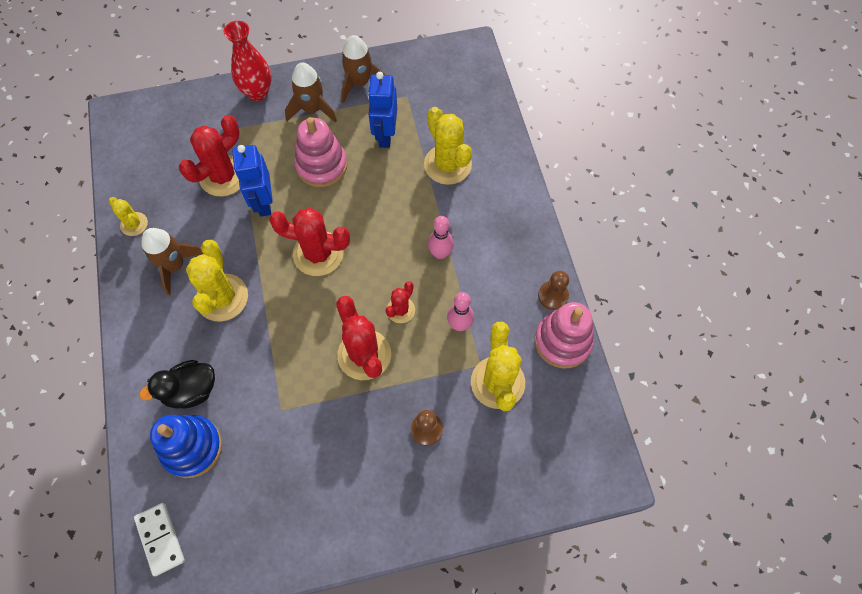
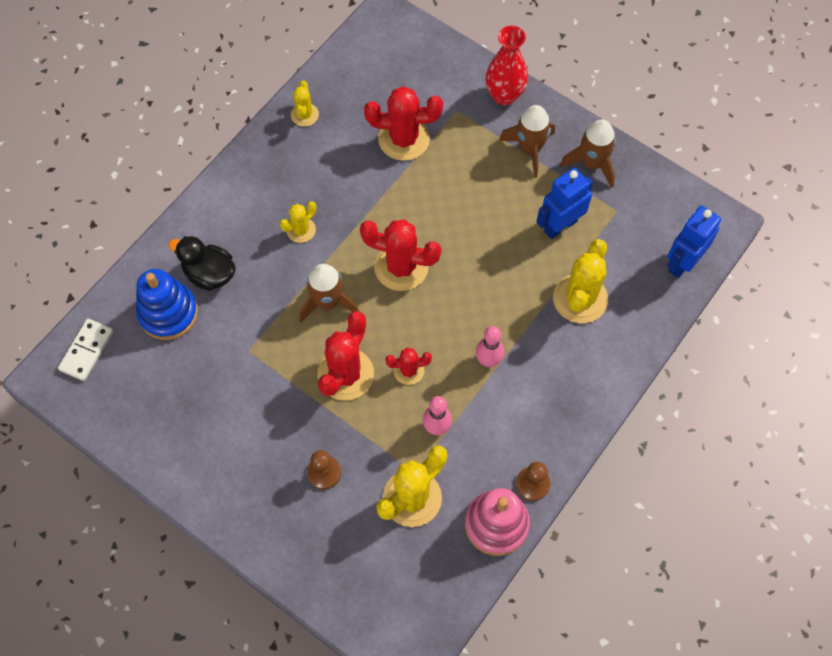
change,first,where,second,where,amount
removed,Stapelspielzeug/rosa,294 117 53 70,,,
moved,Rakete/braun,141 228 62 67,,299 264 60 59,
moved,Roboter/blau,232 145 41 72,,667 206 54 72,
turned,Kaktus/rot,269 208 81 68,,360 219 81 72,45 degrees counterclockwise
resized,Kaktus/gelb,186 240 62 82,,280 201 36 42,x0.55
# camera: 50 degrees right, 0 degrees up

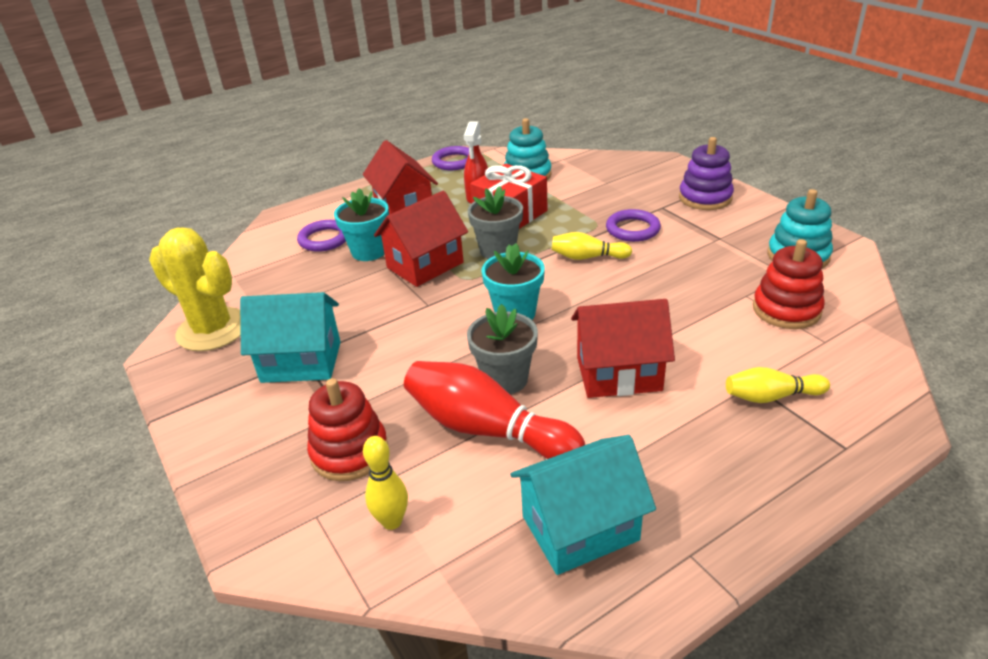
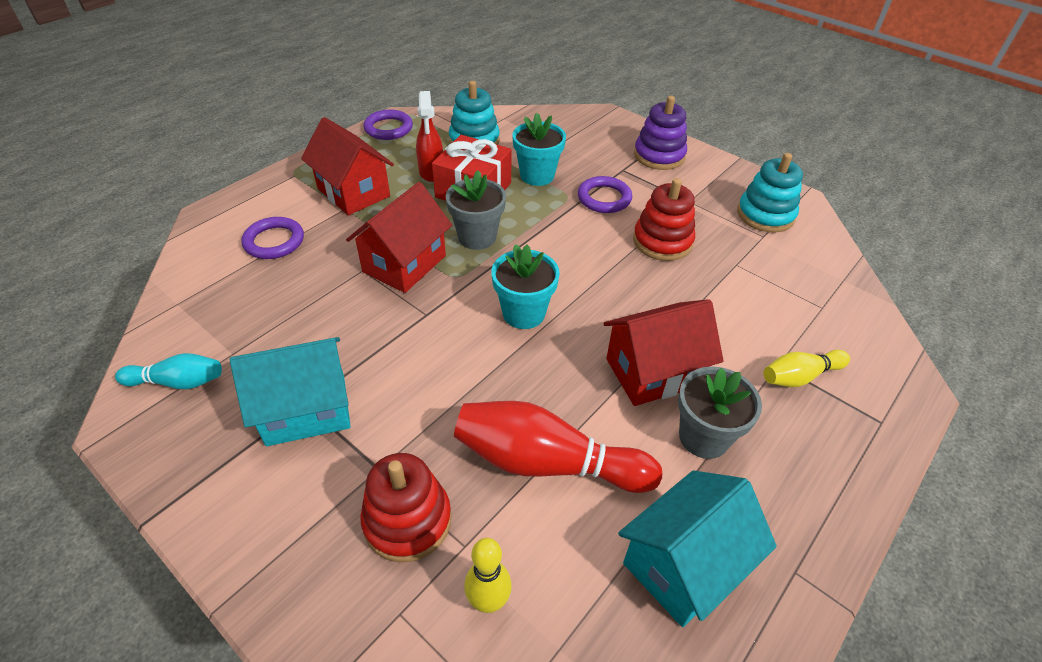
change,first,where,second,where,amount
removed,Bowlingkegel/gelb,552 232 80 28,,,
moved,Blumentopf/türkis,334 188 55 73,,512 113 54 73,
moved,Blumentopf/grau,467 304 71 90,,678 366 84 93,
moved,Stapelspielzeug/rot,753 239 72 90,,633 178 62 83,
replaced,Kaktus/gelb,149 227 92 124,Bowlingkegel/türkis,115 353 107 36,
# camera: 20 degrees left, 10 degrees up

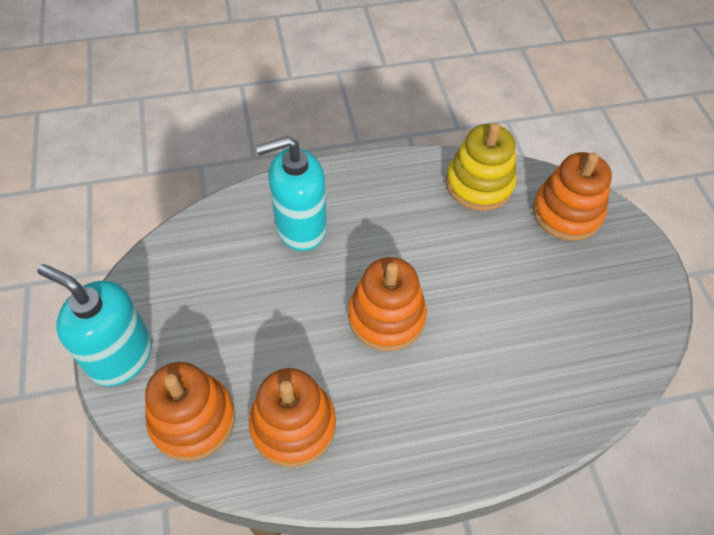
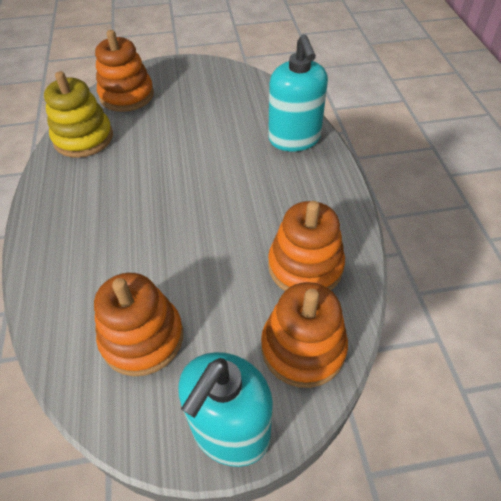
change,first,where,second,where,amount
moved,Seifenspender/türkis,256 136 71 115,,268 34 60 117,
moved,Stapelspielzeug/orange,348 257 79 94,,94 273 89 103,
# camera: 85 degrees left, 5 degrees down

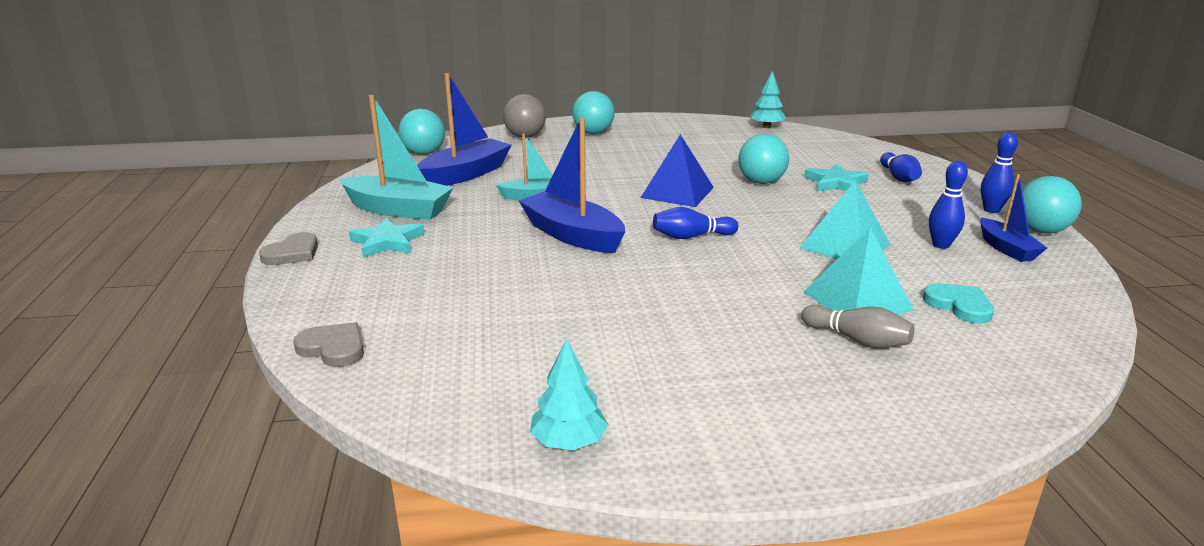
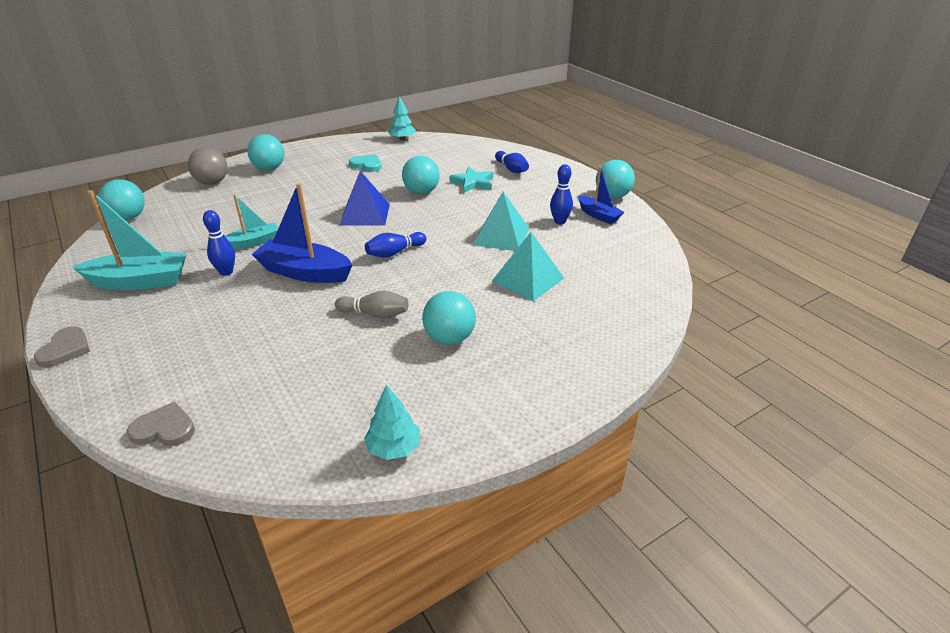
change,first,where,second,where,amount
removed,Stern/türkis,349 217 75 41,,,
removed,Boot/blau,417 73 94 113,,,
added,,,Ball/türkis,422 291 54 54,
moved,Bowlingkegel/grau,801 305 114 43,,335 290 74 29,
moved,Herz/türkis,923 283 71 41,,349 154 33 18,
moved,Bowlingkegel/blau,981 132 37 81,,203 210 32 66,
# camera: 25 degrees left, 10 degrees up

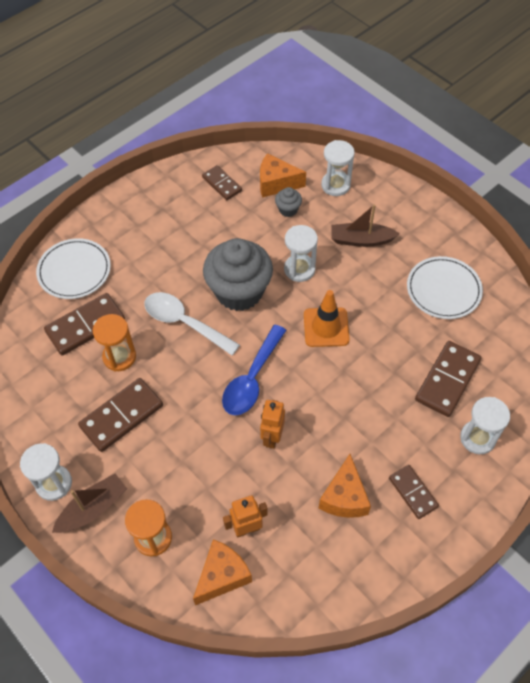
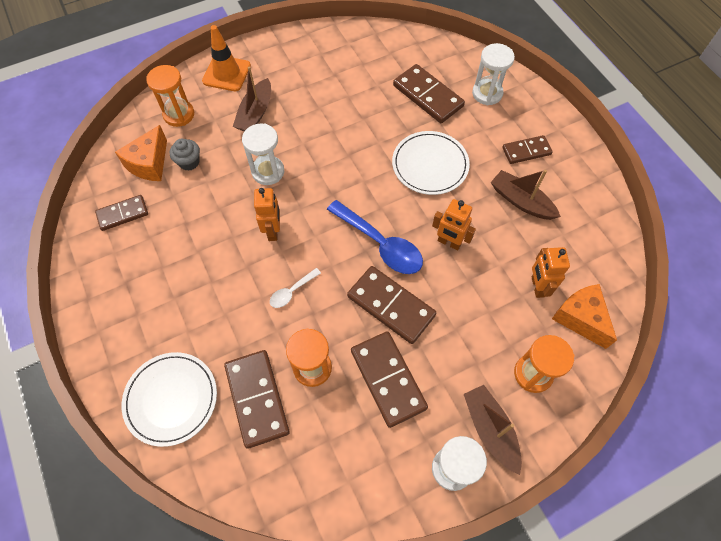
change,first,where,second,where,amount
added,,,Dominostein/braun,347 266 89 78,
moved,Leitkegel/orange,304 290 46 57,,202 25 49 66,
moved,Teller/weiß,407 256 76 63,,392 131 78 64,
replaced,Muffin/grau,203 238 70 73,Roboter/orange,254 188 26 53,
replaced,Käse/orange,319 454 52 64,Boot/braun,491 170 70 50,
recoloured,Sanduhr/weiß,321 140 34 56,Sanduhr/orange,146 65 48 62,
resized,Löffel/weiß,144 292 96 63,,270 268 51 40,x0.50
# camera: 75 degrees left, 5 degrees up

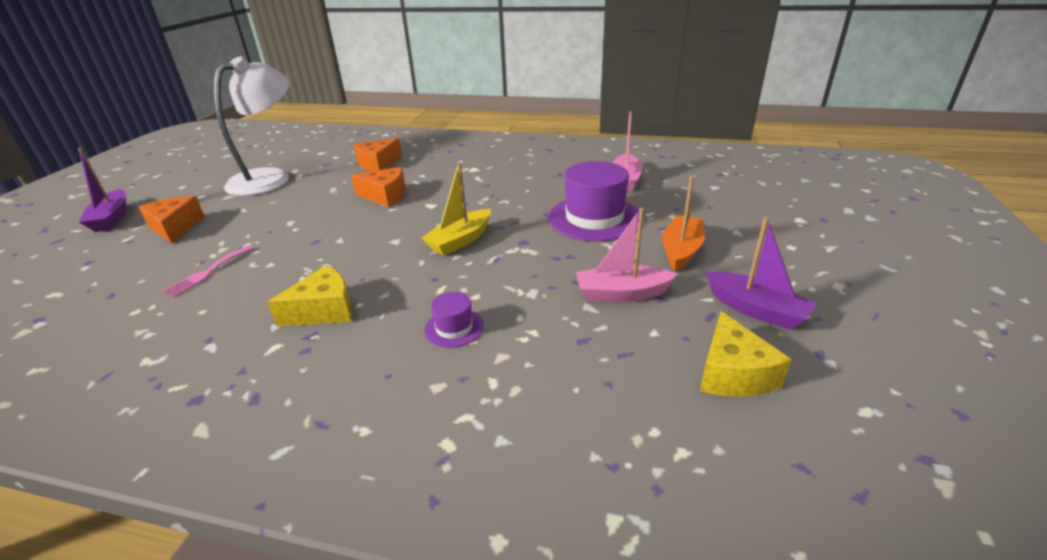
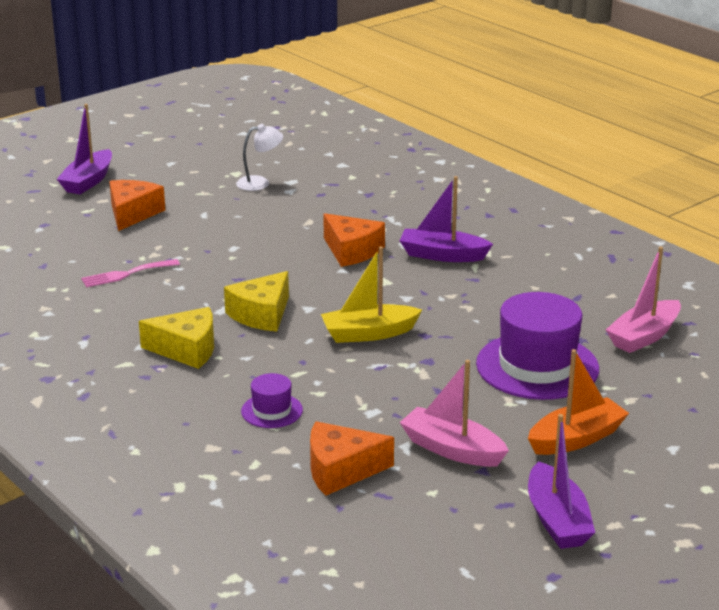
change,first,where,second,where,amount
added,,,Boot/lila,399 176 94 86,
moved,Käse/orange,354 138 48 33,,310 421 84 75,
moved,Käse/gelb,700 311 92 86,,224 271 65 61,
resized,Lampe/weiß,214 56 75 140,,236 124 47 67,x0.43
# camera: 35 degrees right, 5 degrees down

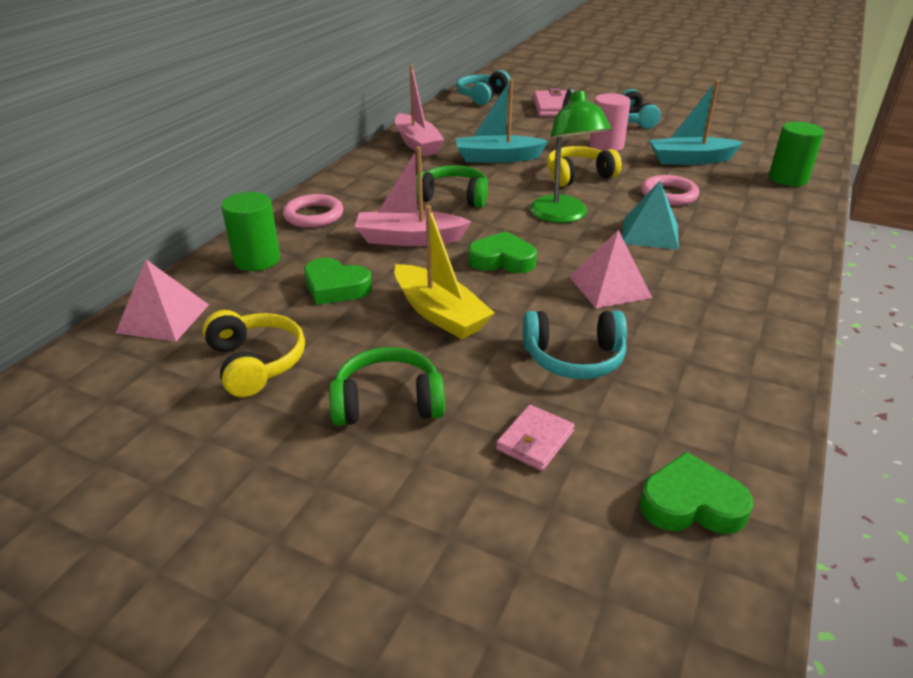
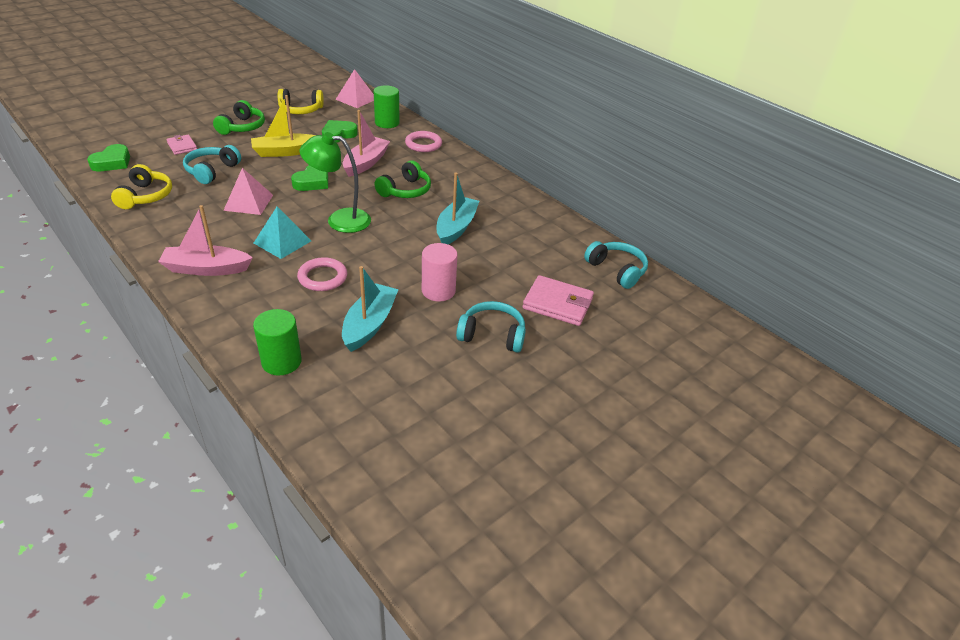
change,first,where,second,where,amount
moved,Boot/rosa,395 65 49 91,,158 205 95 71,
moved,Kopfhörer/gelb,547 146 75 41,,111 164 61 45,
# camera: 110 degrees right, 5 degrees up

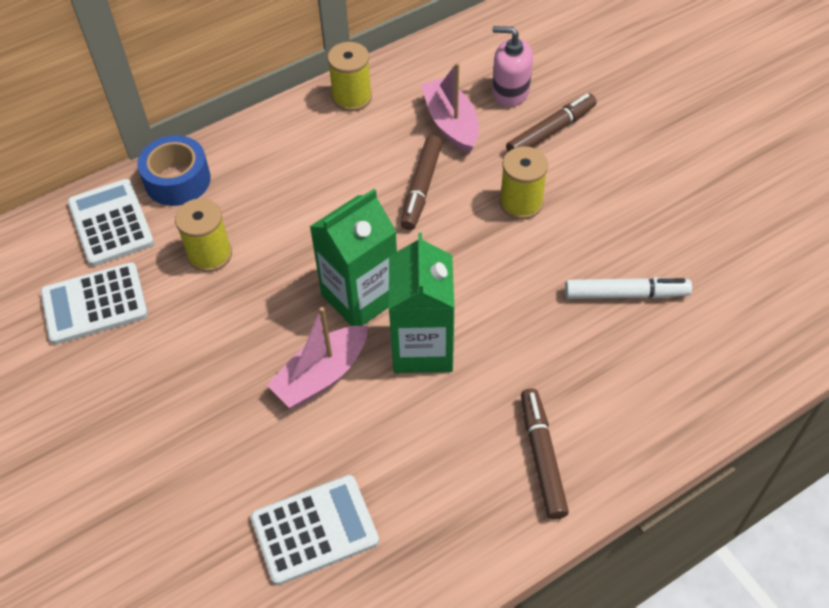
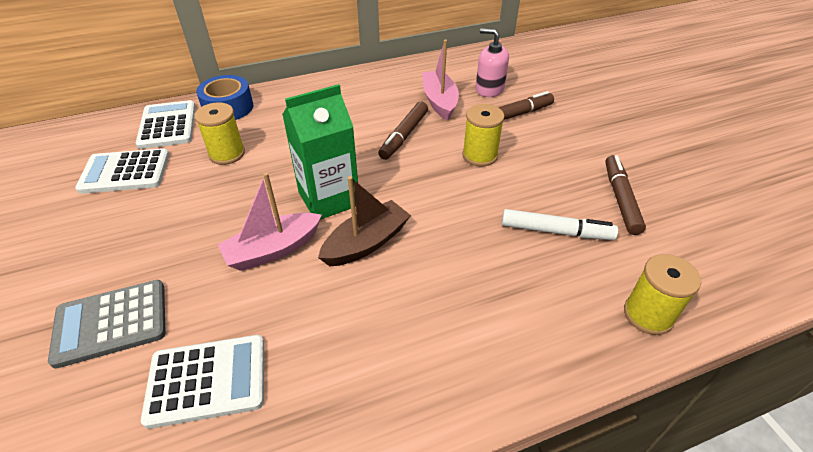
change,first,where,second,where,amount
added,,,Taschenrechner/grau,48 280 118 89,
moved,Garnrolle/gelb,327 42 45 70,,624 254 77 81,
moved,Filzstift/braun,521 388 48 131,,605 155 41 80,
replaced,Getränkekarton/grün,389 233 65 140,Boot/braun,318 176 93 90,
# camera: 10 degrees right, 10 degrees down

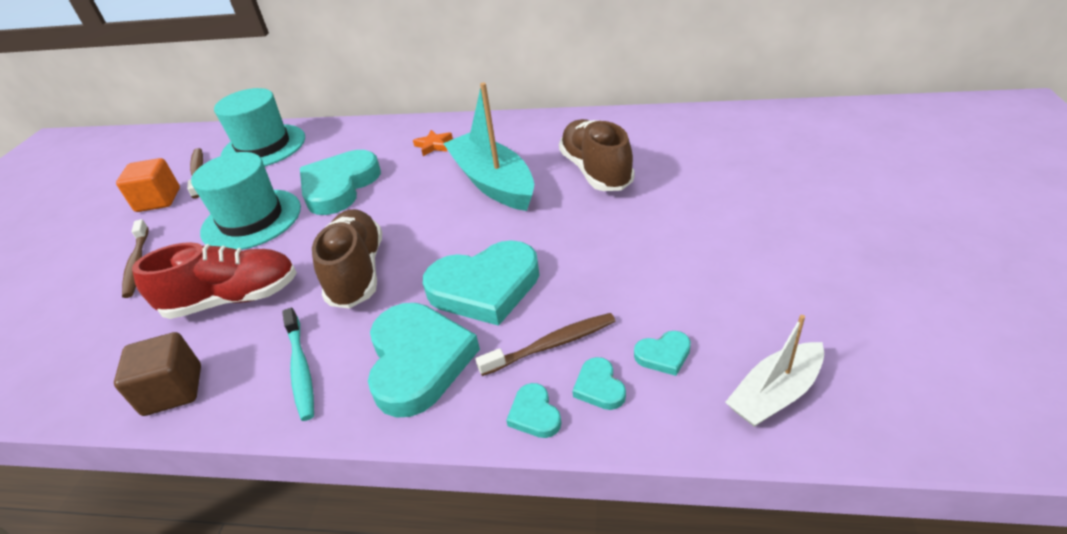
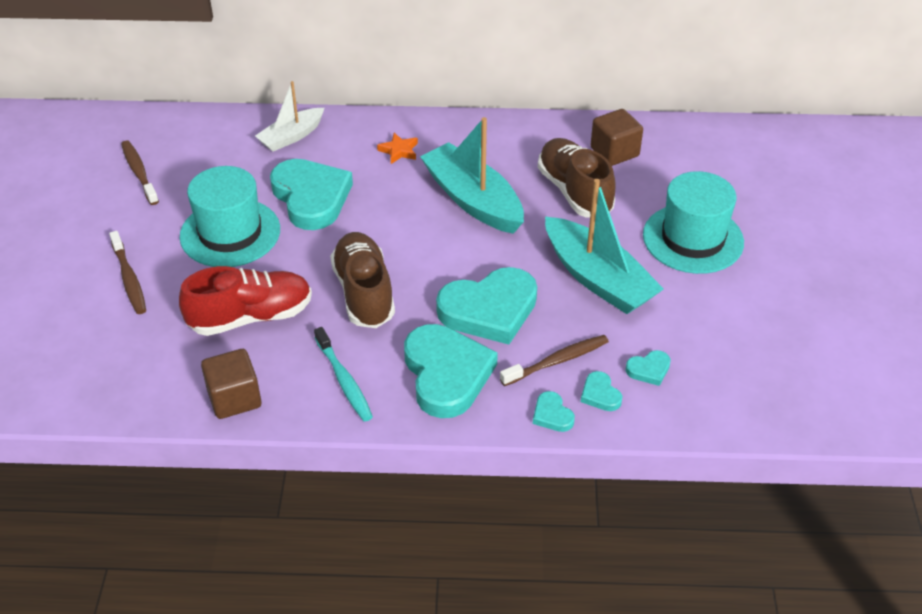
change,first,where,second,where,amount
removed,Kubus/orange,116 158 64 54,,,
added,,,Boot/türkis,545 179 119 135,
added,,,Kubus/braun,591 109 52 57,
moved,Hut/türkis,214 88 91 79,,643 171 101 103,
moved,Boot/weiß,725 315 99 112,,255 81 69 70,
turned,Herz/türkis,300 150 81 65,,270 159 83 71,135 degrees clockwise
# camera: 10 degrees left, 5 degrees up

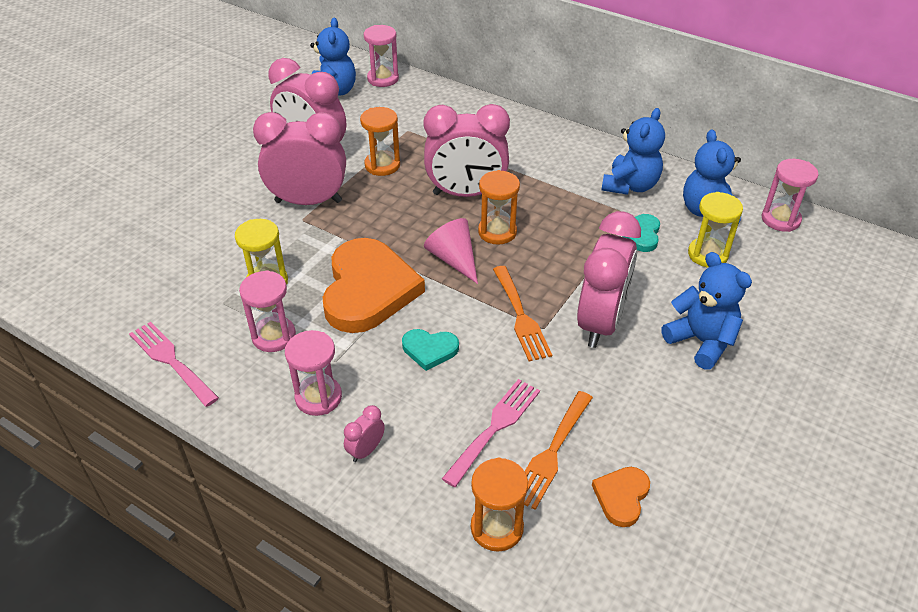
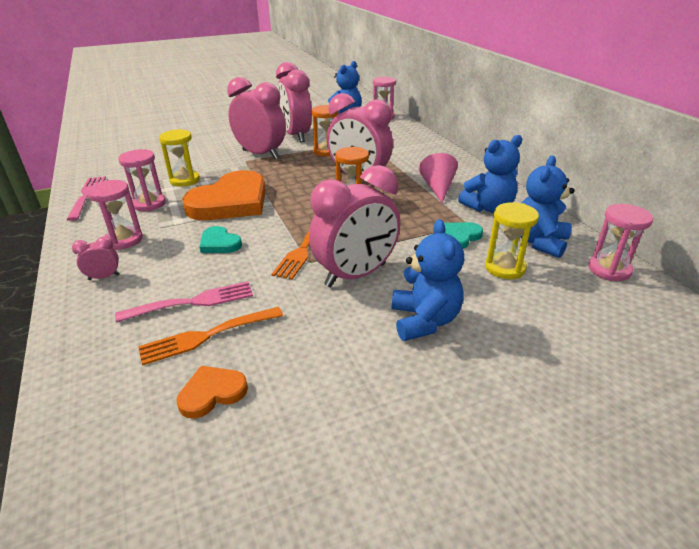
change,first,where,second,where,amount
removed,Sanduhr/orange,471 457 57 95,,,
moved,Kegel/rosa,424 218 54 66,,419 153 39 50,
# camera: 35 degrees right, 10 degrees down

